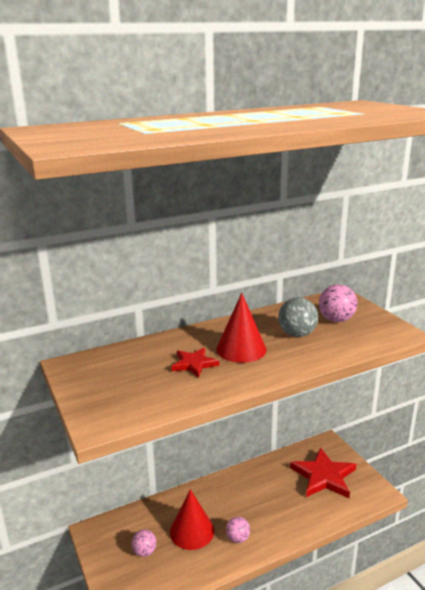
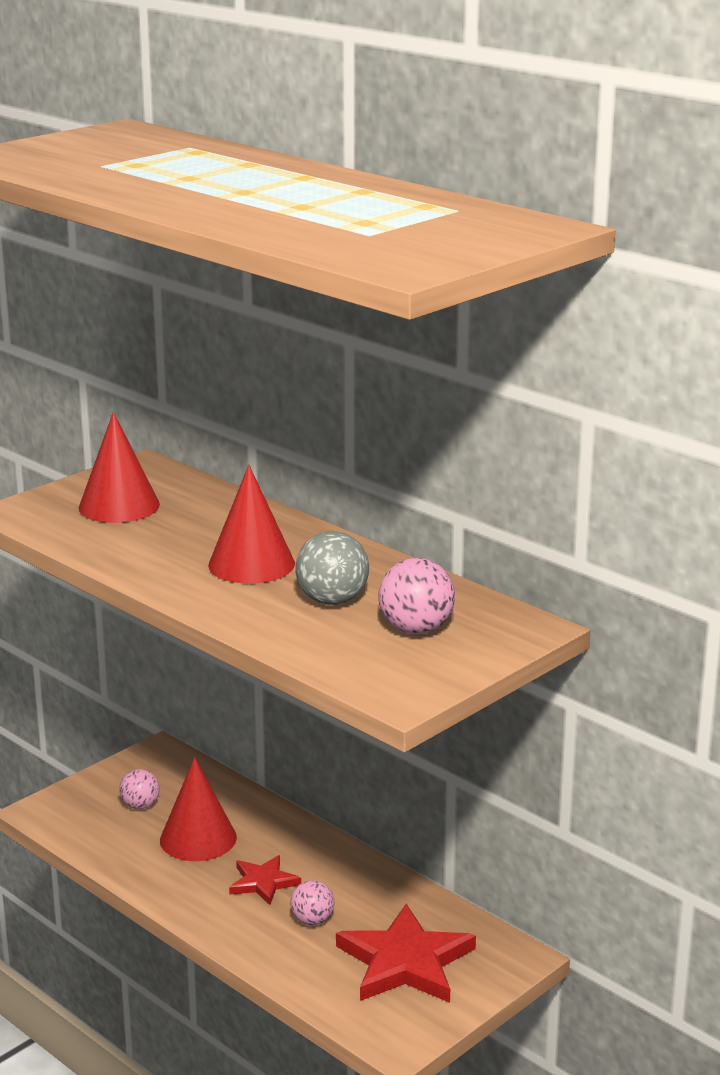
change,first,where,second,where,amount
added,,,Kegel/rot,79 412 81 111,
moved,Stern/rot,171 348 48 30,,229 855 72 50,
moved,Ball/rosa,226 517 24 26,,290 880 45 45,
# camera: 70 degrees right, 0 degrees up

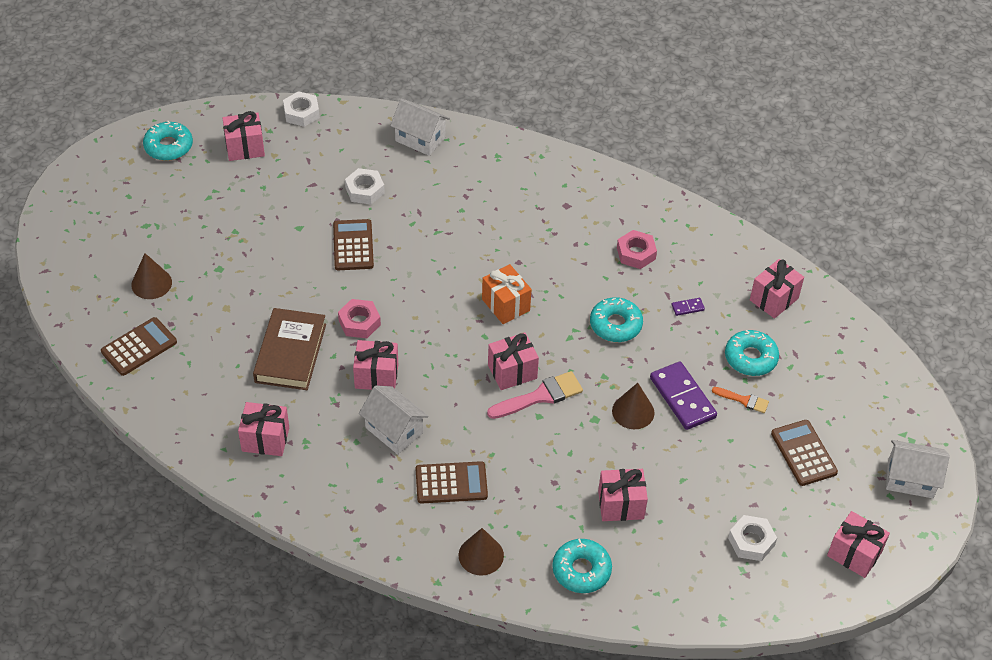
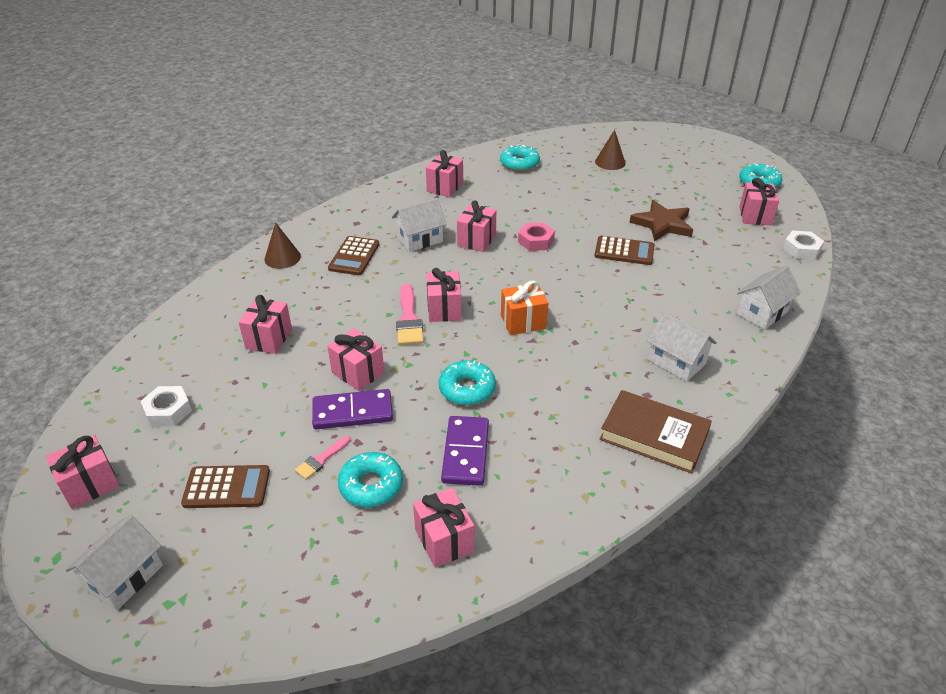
change,first,where,second,where,amount
removed,Taschenrechner/braun,101 317 76 59,,,
removed,Sechskantmutter/weiß,345 168 40 37,,,
removed,Sechskantmutter/rosa,617 230 40 39,,,
added,,,Stern/braun,629 200 64 41,
added,,,Haus/weiß,647 312 70 70,
moved,Buch/braun,253 308 73 82,,600 390 112 84,
moved,Donut/türkis,552 539 60 54,,500 145 40 26,
replaced,Kegel/braun,612 383 42 46,Geschenk/rosa,327 329 58 62,
recoloured,Pinsel/orange,712 387 57 26,Pinsel/rosa,295 436 56 44,
resized,Dominostein/lila,671 298 34 18,,441 416 48 70,x2.29
# camera: 110 degrees right, 10 degrees down

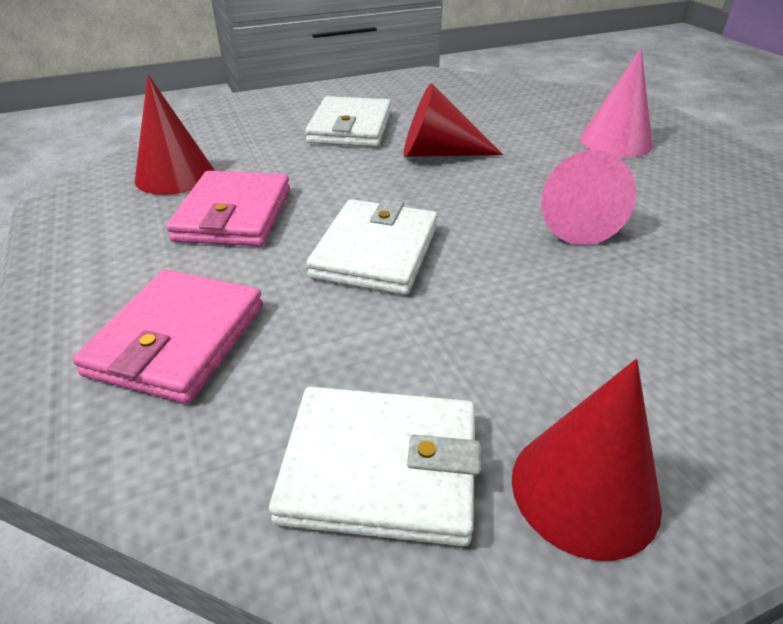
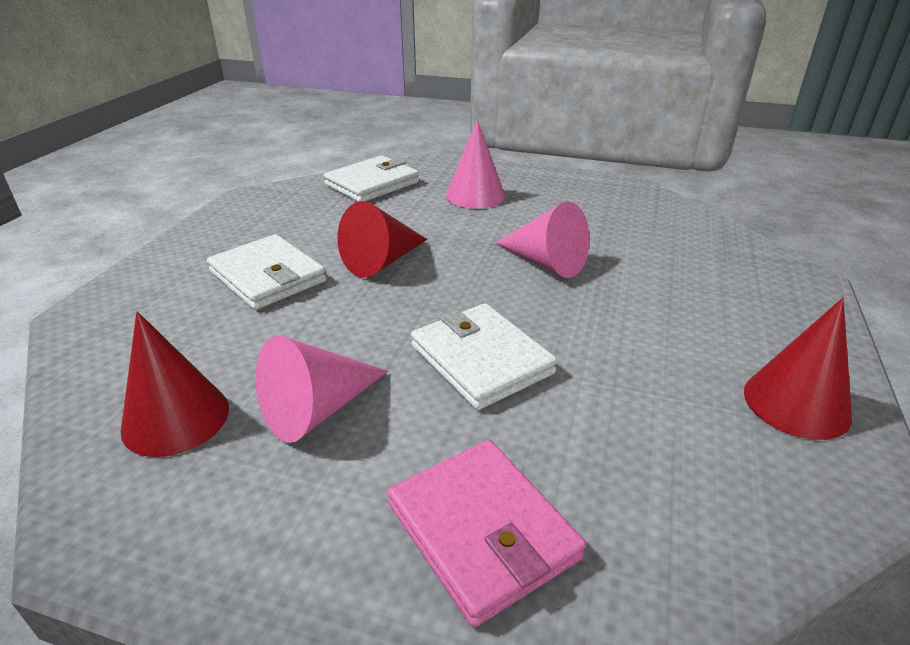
change,first,where,second,where,amount
moved,Geldbörse/weiß,269 387 212 160,,324 156 95 46,
replaced,Geldbörse/rosa,166 171 124 75,Kegel/rosa,255 336 133 107,
# camera: 50 degrees left, 5 degrees down

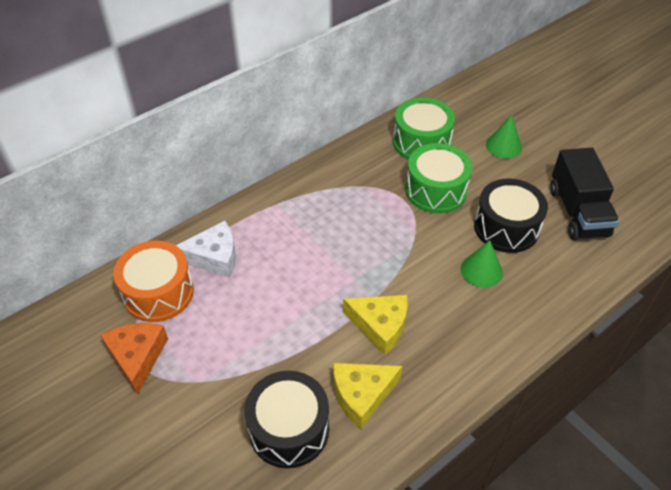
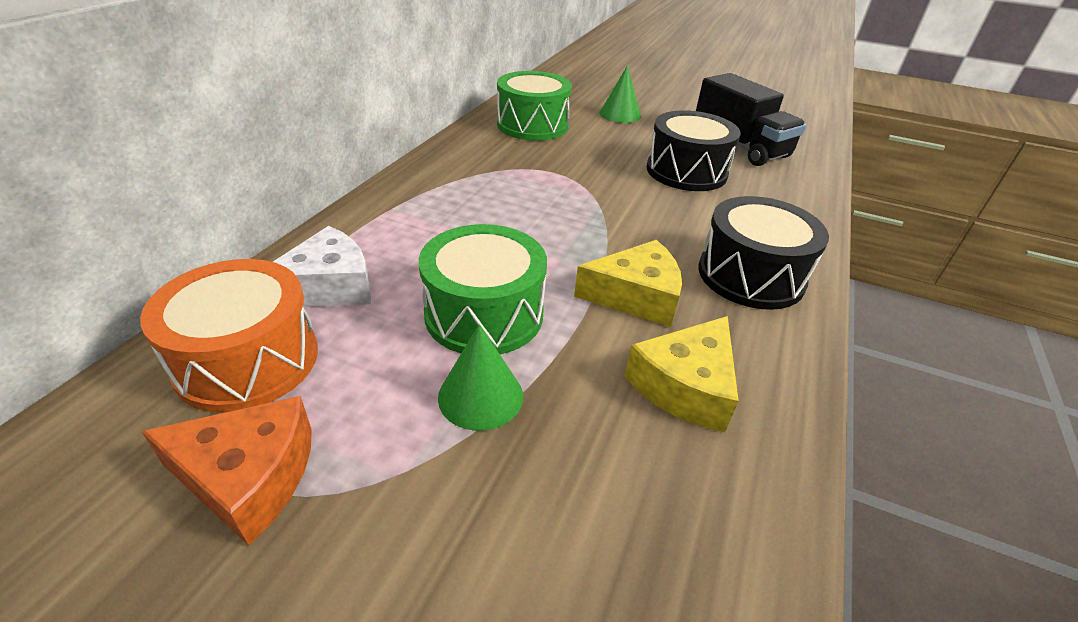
change,first,where,second,where,amount
moved,Trommel/schwarz,245 371 84 97,,699 196 130 114,
moved,Trommel/grün,405 143 67 71,,419 224 128 130,
moved,Kegel/grün,461 240 42 48,,438 324 85 107,
turned,Käse/orange,100 323 68 72,,141 396 171 150,135 degrees clockwise
# camera: 30 degrees left, 10 degrees down

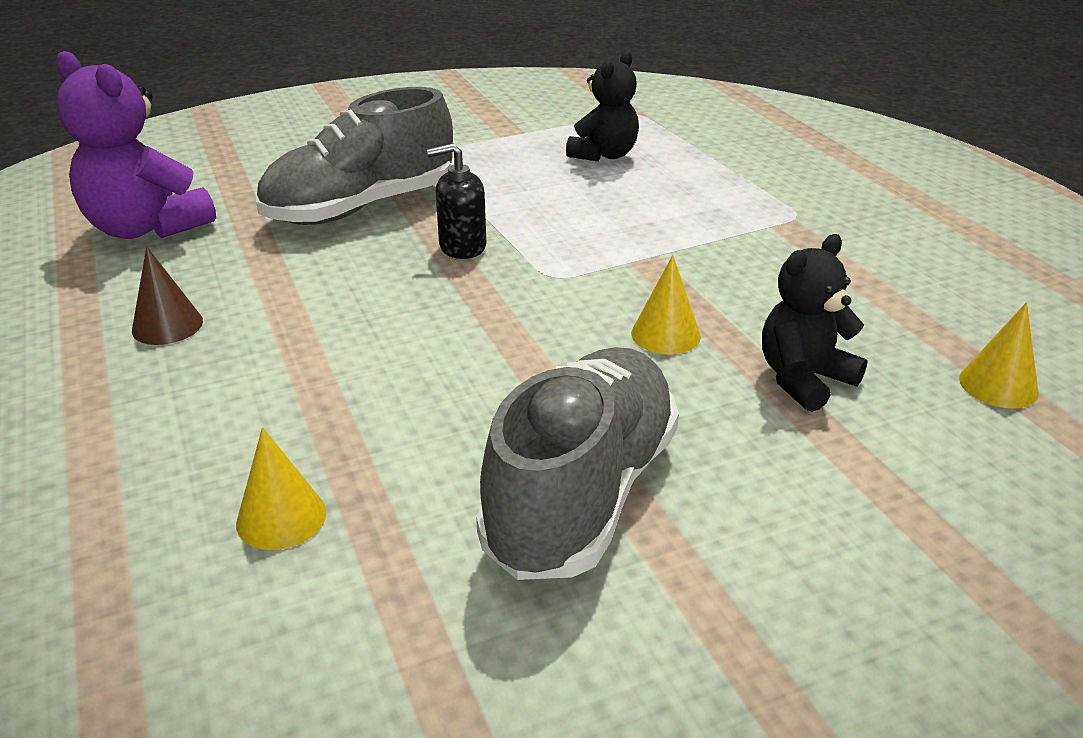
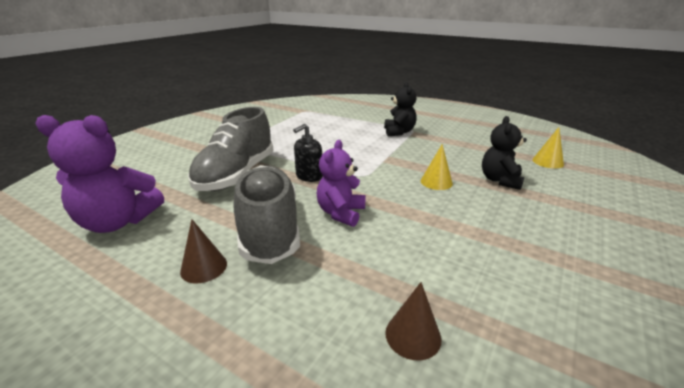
change,first,where,second,where,amount
added,,,Teddybär/lila,317 140 48 87,
moved,Schuh/grau,476 347 203 233,,234 165 66 99,
moved,Teddybär/schwarz,566 51 73 110,,384 82 33 54,
recoloured,Kegel/gelb,236 427 90 123,Kegel/braun,385 282 56 78,
# camera: 35 degrees left, 5 degrees down

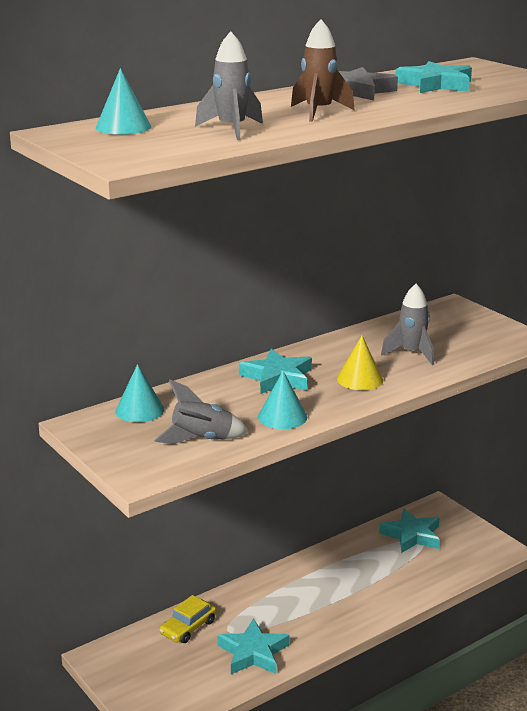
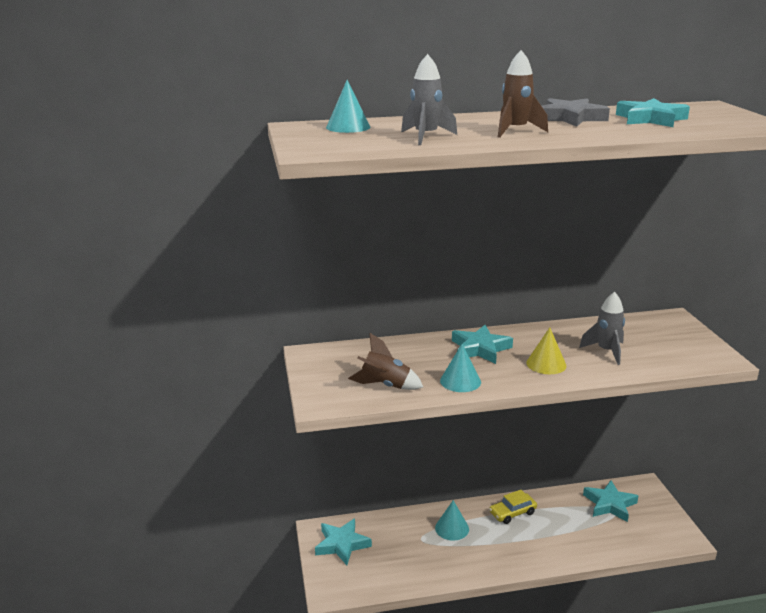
change,first,where,second,where,amount
moved,Kegel/türkis,116 364 48 58,,435 500 34 41,
moved,Auto/gelb,160 595 56 48,,489 490 48 34,
moved,Stern/türkis,218 618 72 56,,315 519 57 46,
recoloured,Rakete/grau,154 380 95 64,Rakete/braun,348 333 75 57,
# camera: 25 degrees right, 0 degrees up

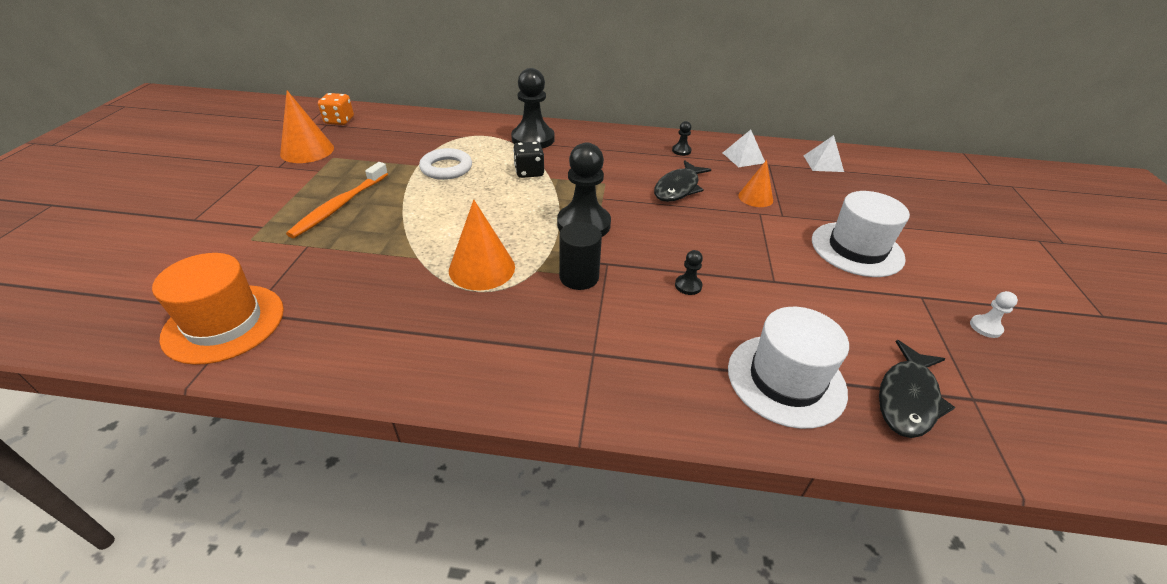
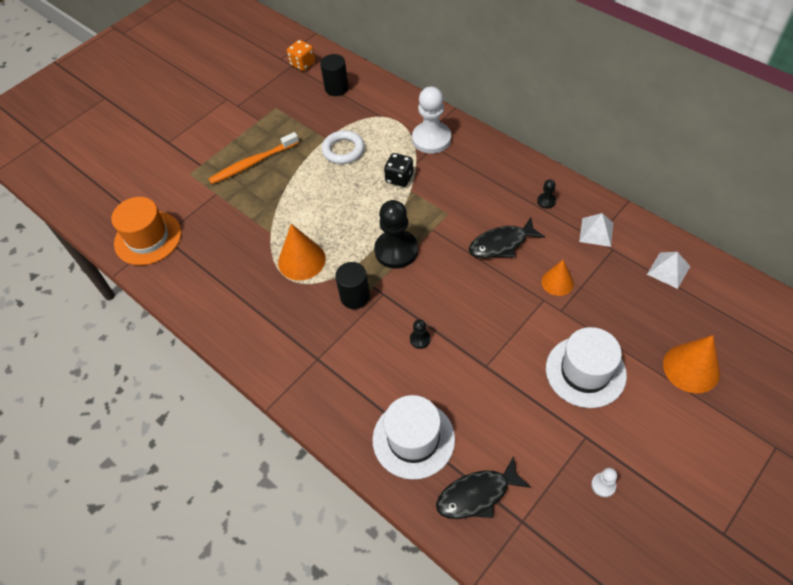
change,first,where,second,where,amount
added,,,Vollzylinder/schwarz,320 54 29 42,
moved,Kegel/orange,280 90 54 73,,663 335 57 58,
recoloured,Bauer/schwarz,511 68 44 81,Bauer/weiß,412 86 39 68,
# camera: 40 degrees right, 15 degrees up

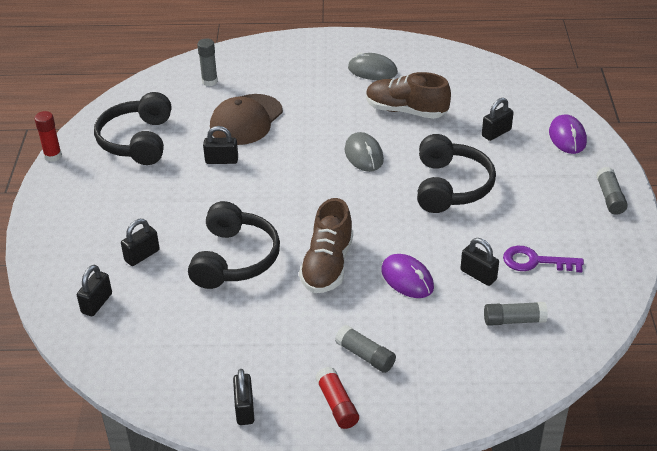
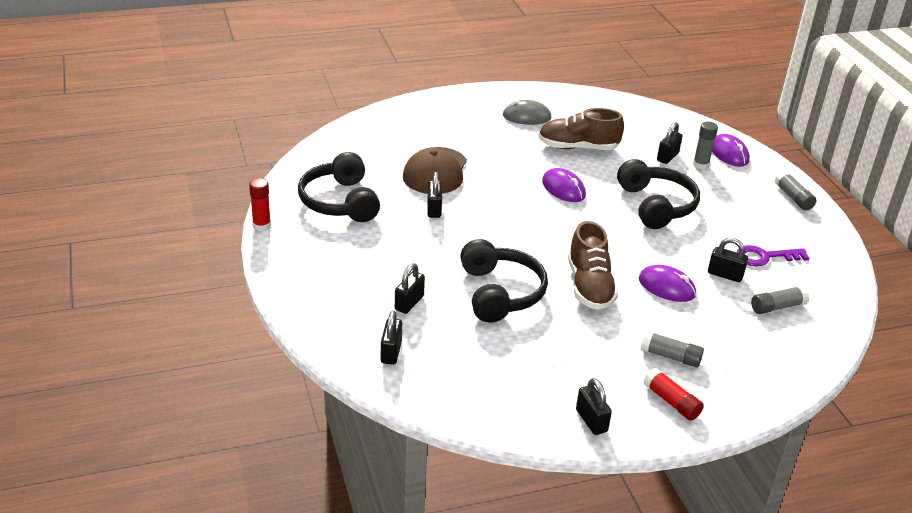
change,first,where,second,where,amount
moved,Klebestift/grau,197 38 21 48,,693 122 25 48,
recoloured,Computermaus/grau,345 132 39 40,Computermaus/lila,542 168 44 34,
turned,Vorhängeschloss/schwarz,203 126 35 38,,428 172 14 46,75 degrees counterclockwise
# camera: 20 degrees left, 5 degrees down

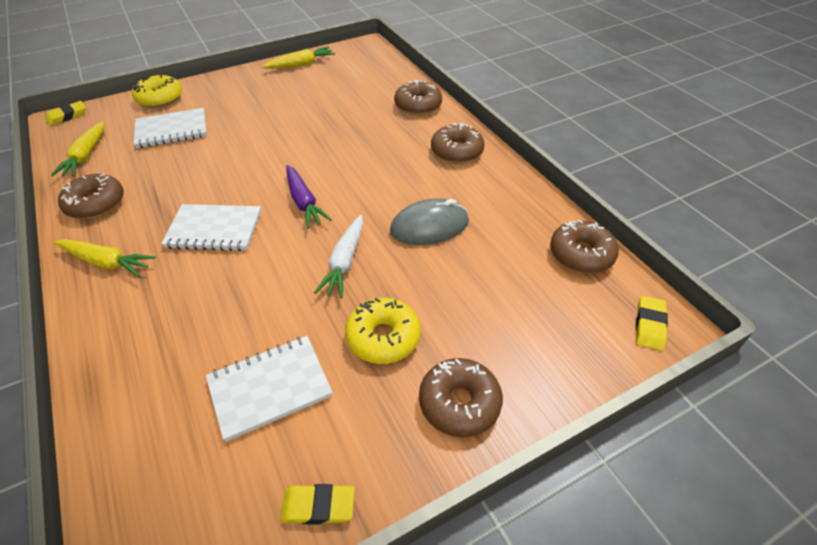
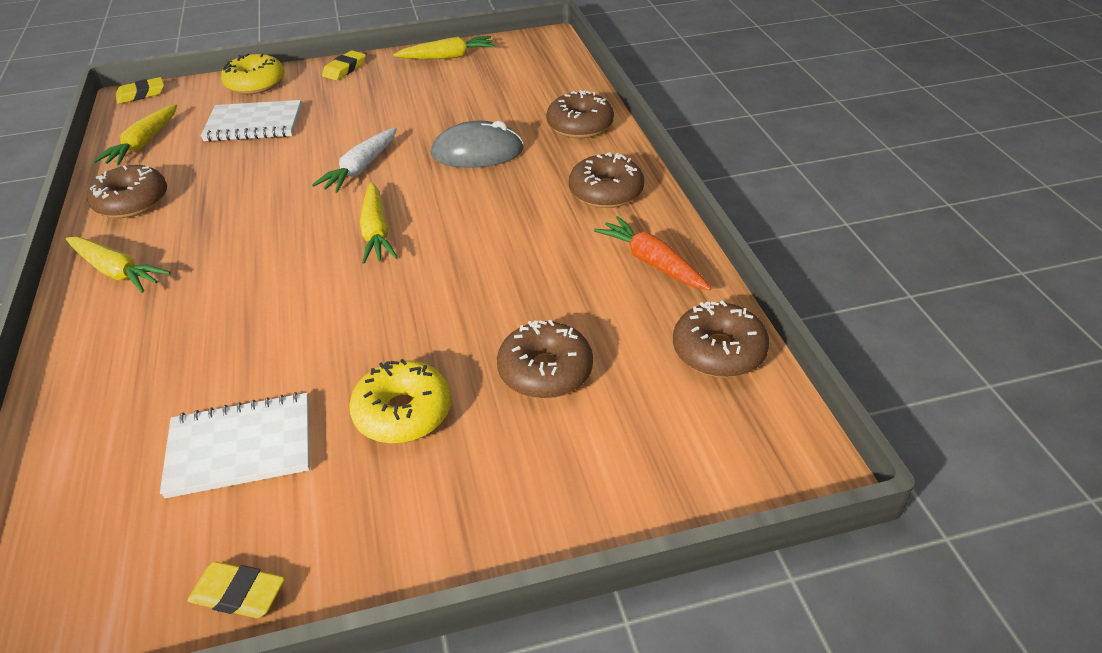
change,first,where,second,where,amount
removed,Notizbuch/weiß,161 204 100 47,,,
added,,,Karotte/orange,594 216 117 75,
moved,Karotte/weiß,314 215 49 83,,312 128 85 65,
moved,Computermaus/grau,390 198 79 47,,431 121 93 47,
moved,Donut/braun,419 358 84 79,,497 320 96 79,
moved,Radiergummi/gelb,636 296 32 55,,322 50 44 30,
recoloured,Karotte/lila,286 165 46 63,Karotte/gelb,360 182 37 82,
# camera: 15 degrees right, 5 degrees down

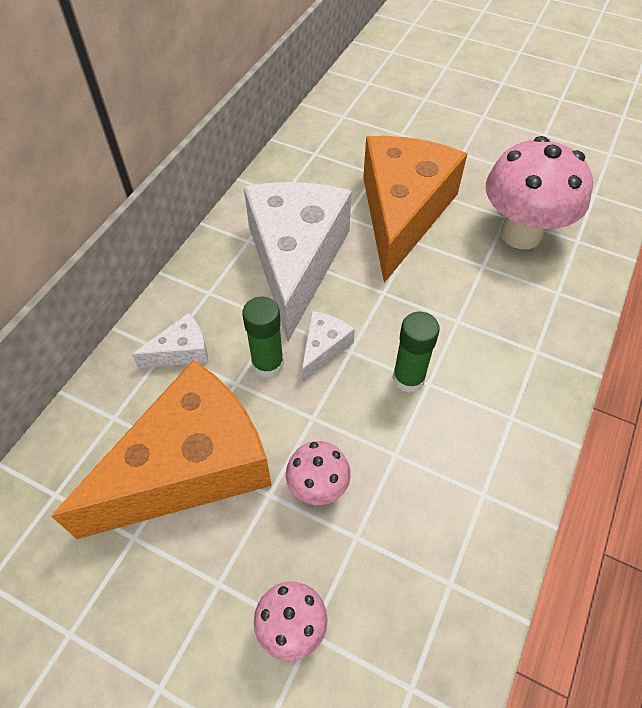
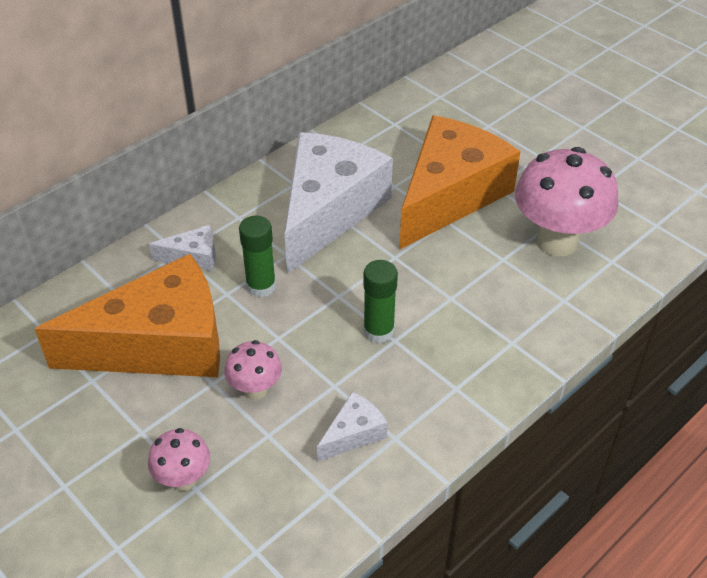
change,first,where,second,where,amount
moved,Käse/weiß,302 311 53 71,,317 392 71 70,
# camera: 20 degrees right, 10 degrees down

